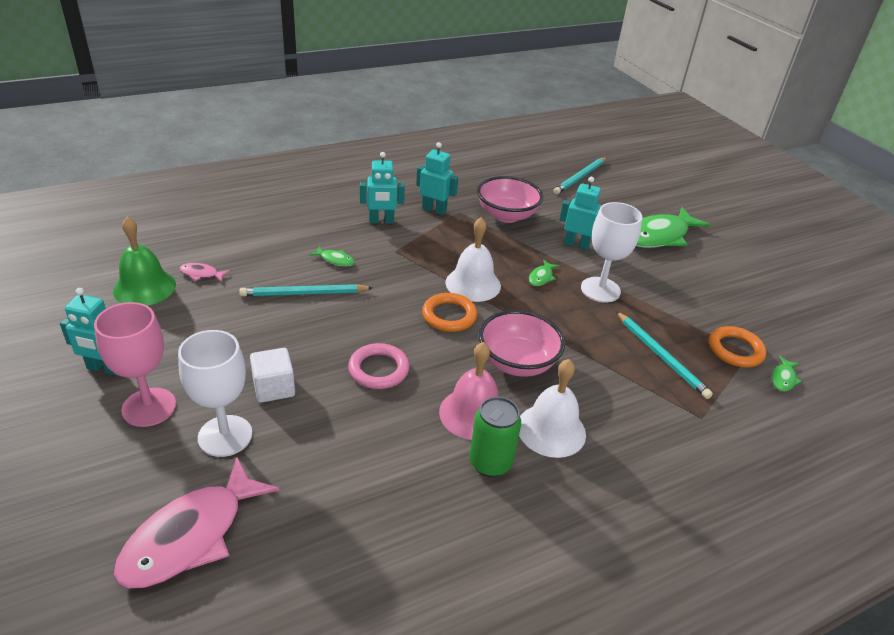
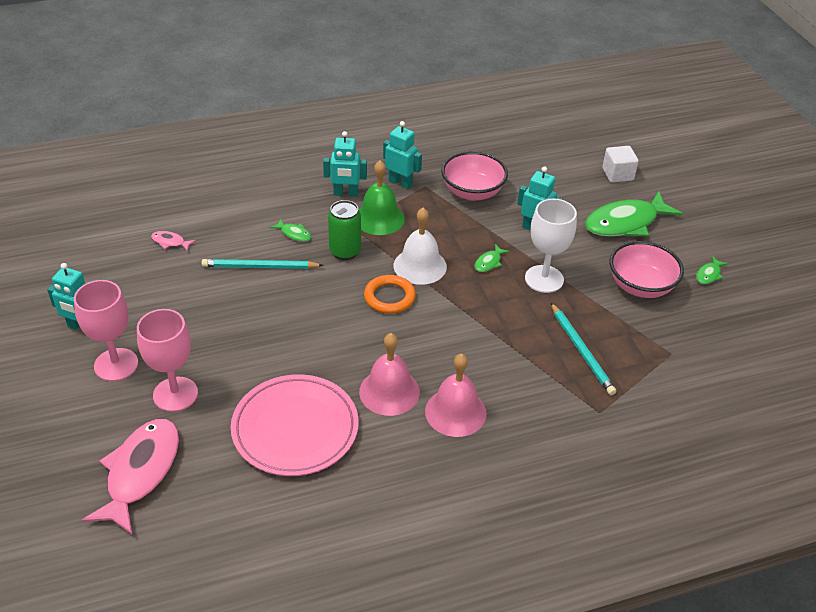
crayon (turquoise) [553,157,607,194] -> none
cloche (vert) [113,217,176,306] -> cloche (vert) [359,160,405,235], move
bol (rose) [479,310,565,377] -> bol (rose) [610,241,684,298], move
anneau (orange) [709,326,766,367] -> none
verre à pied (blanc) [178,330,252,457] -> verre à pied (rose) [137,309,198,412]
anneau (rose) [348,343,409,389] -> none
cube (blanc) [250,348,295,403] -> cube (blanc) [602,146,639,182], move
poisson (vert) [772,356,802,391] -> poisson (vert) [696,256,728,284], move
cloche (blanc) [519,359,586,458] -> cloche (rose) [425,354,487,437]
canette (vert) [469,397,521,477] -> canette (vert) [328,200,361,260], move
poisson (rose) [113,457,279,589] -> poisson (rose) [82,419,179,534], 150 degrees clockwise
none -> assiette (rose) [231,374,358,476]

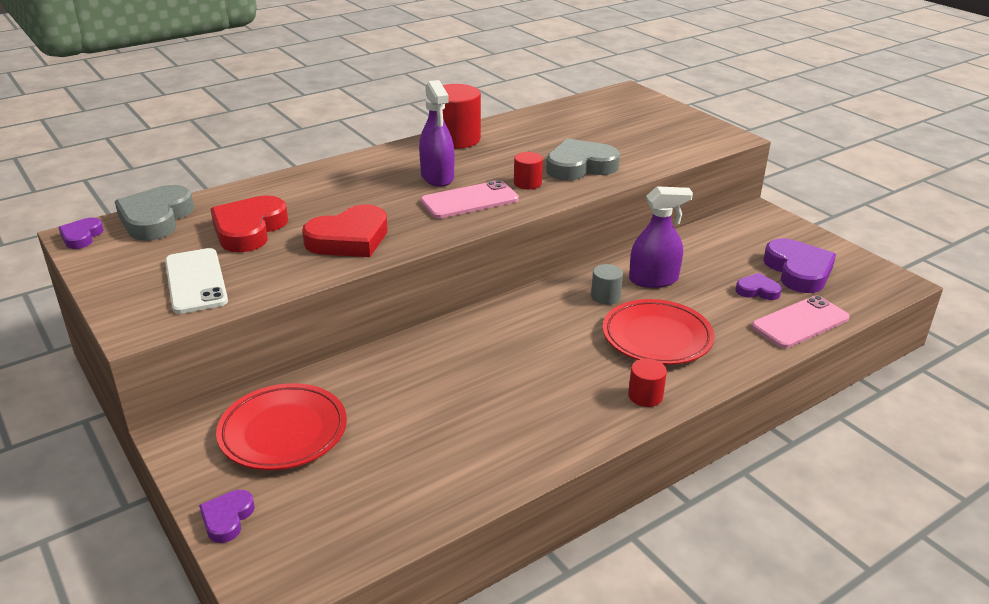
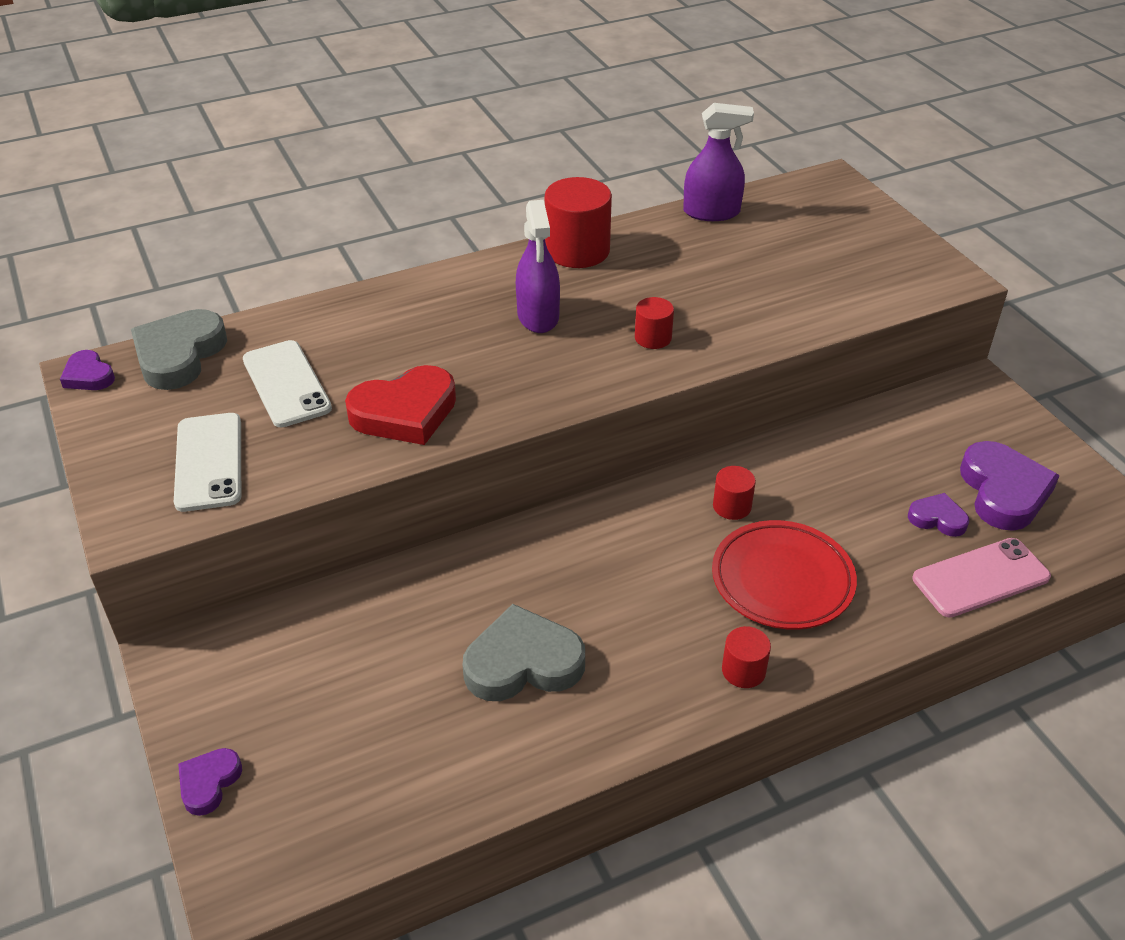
cœur (gris) [546,138,620,181] -> cœur (gris) [463,604,585,701], move
téléphone (rose) [420,180,519,219] -> none
vaporisateur (violet) [629,186,693,288] -> vaporisateur (violet) [683,103,754,221], move
cœur (rouge) [210,195,288,252] -> téléphone (blanc) [243,340,332,427]
cœur (violet) [58,218,104,249] -> cœur (violet) [60,350,115,390], 60 degrees counterclockwise
cylindre (gris) [591,264,623,305] -> cylindre (rouge) [713,466,756,520]
assiette (rouge) [216,383,347,470] -> none

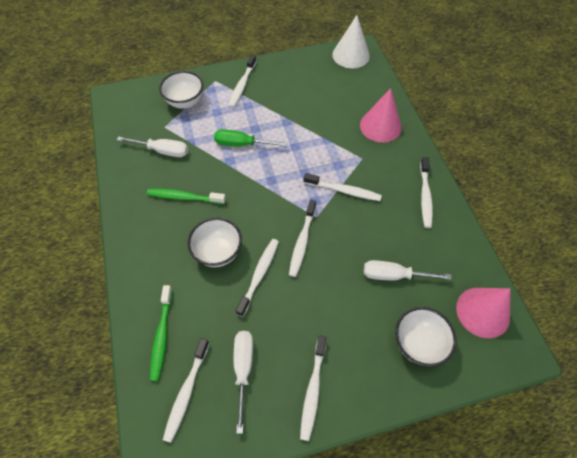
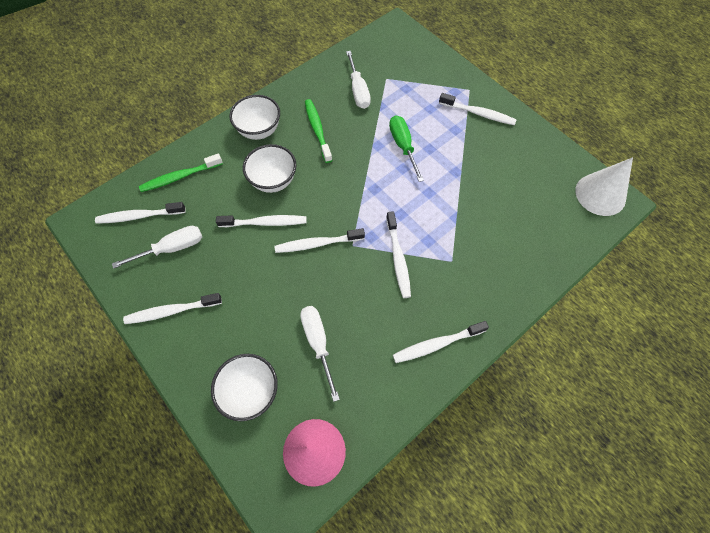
brosse à dents (blanc) [228,55,256,108] -> brosse à dents (blanc) [439,93,517,125], 150 degrees counterclockwise
bol (blanc) [159,71,203,109] -> bol (blanc) [229,95,280,140], move
cône (rose) [360,88,402,143] -> none

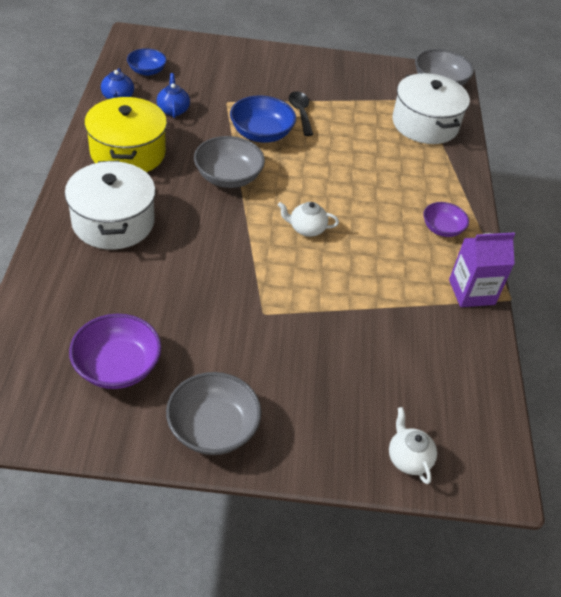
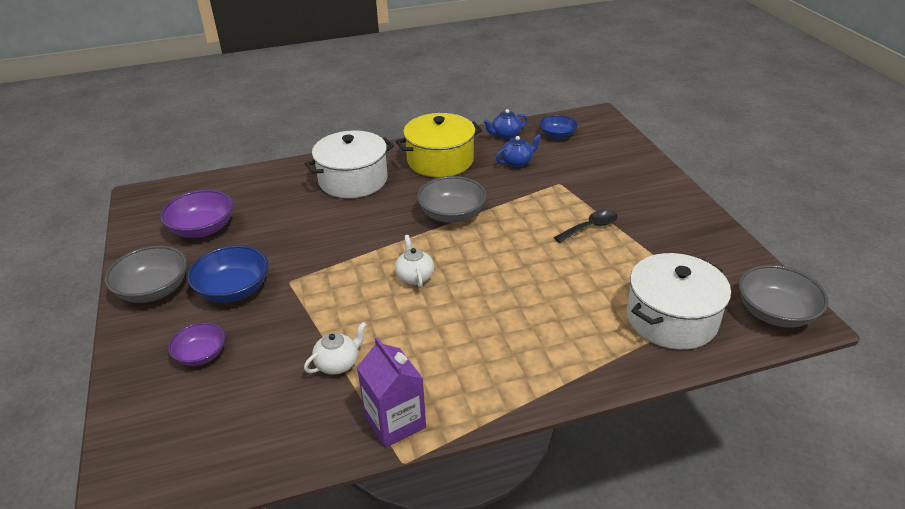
bol (bleu) [230,95,296,143] -> bol (bleu) [187,245,268,303], move
bol (violet) [423,202,469,237] -> bol (violet) [168,322,225,366], move
théière (blanc) [389,407,437,484] -> théière (blanc) [304,322,367,375], move

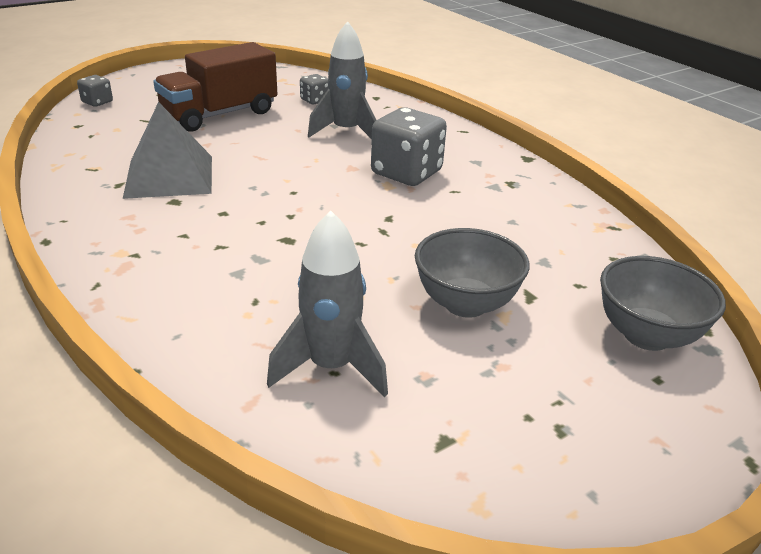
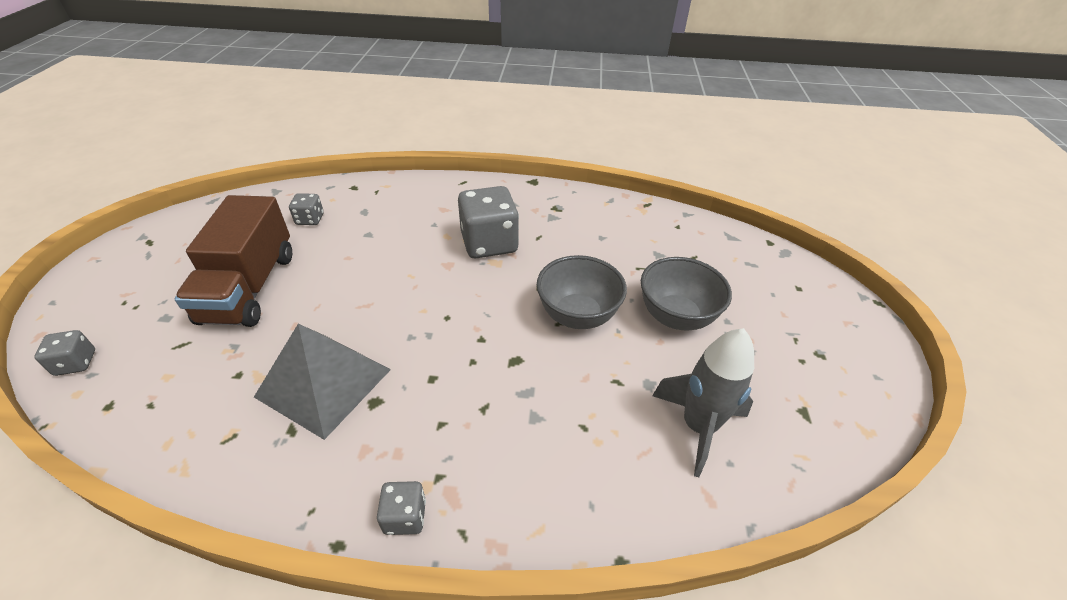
fusée (gris) [308,21,376,139] -> none
bol (gris) [600,256,726,351] -> bol (gris) [537,255,627,329], move
none -> dé (gris) [377,481,426,535]

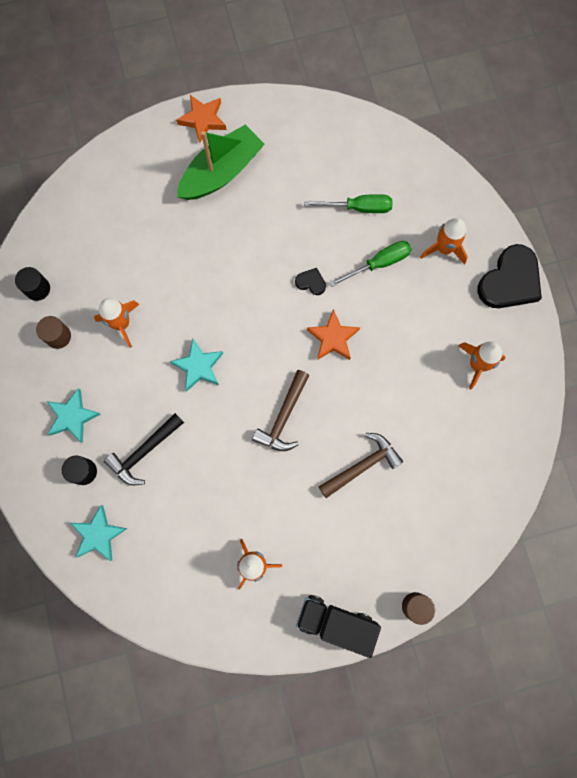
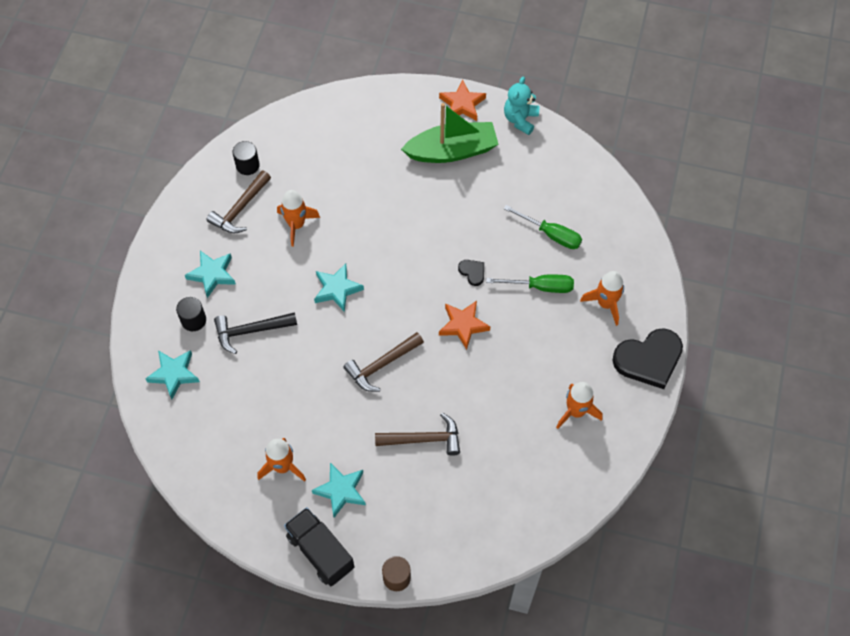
cylindre (marron) [36,316,71,349] -> marteau (marron) [206,170,271,233]
none -> ours en peluche (turquoise) [504,77,540,135]
none -> étoile (turquoise) [312,463,366,518]

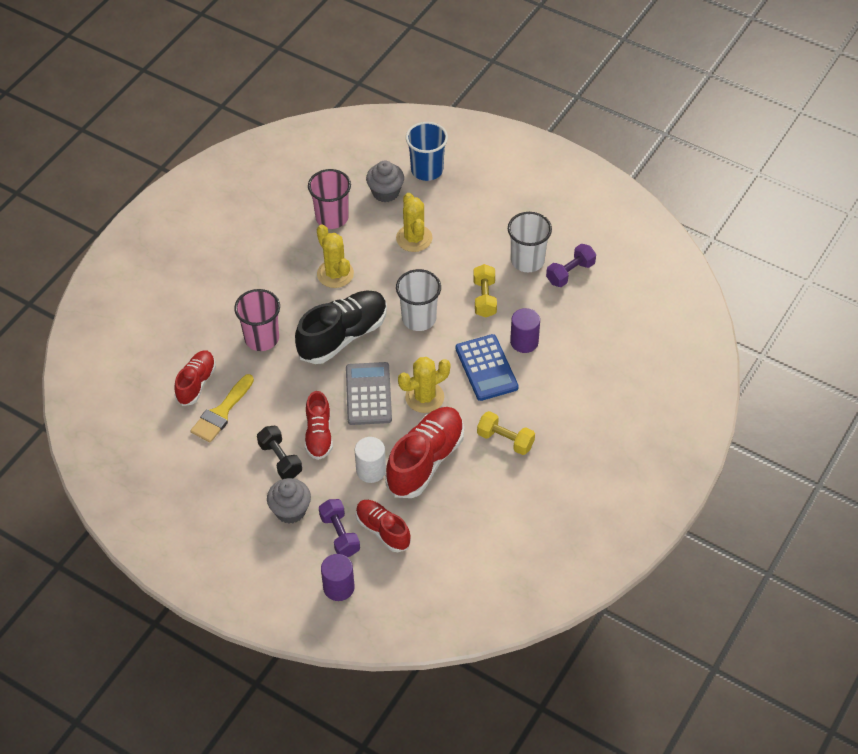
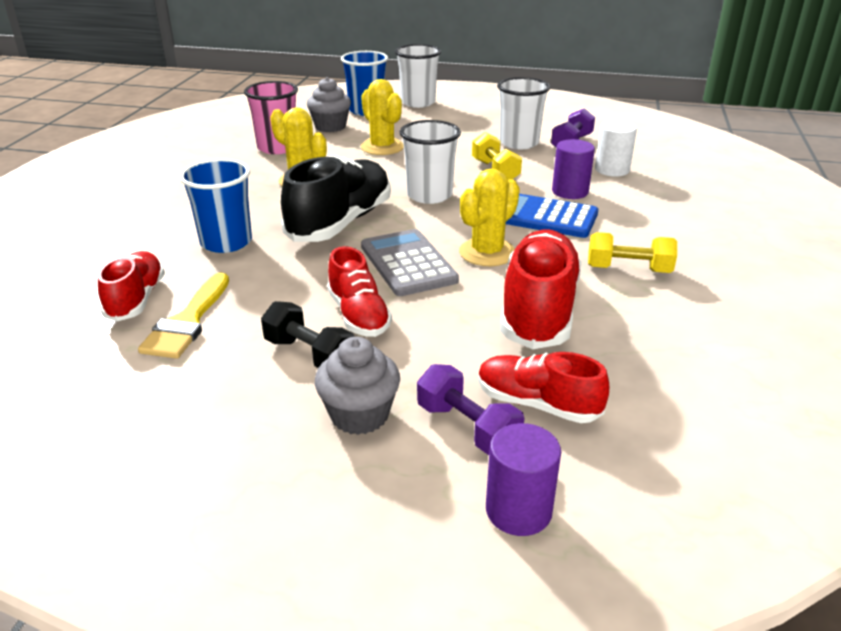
gobelet (rose) [234,289,280,351] -> gobelet (bleu) [180,159,252,253]
calculatrice (bleu) [455,334,519,401] -> calculatrice (bleu) [506,194,598,238], 150 degrees clockwise
cylindre (blanc) [355,437,386,483] -> cylindre (blanc) [595,120,637,177], move
none -> gobelet (blanc) [395,44,441,108]

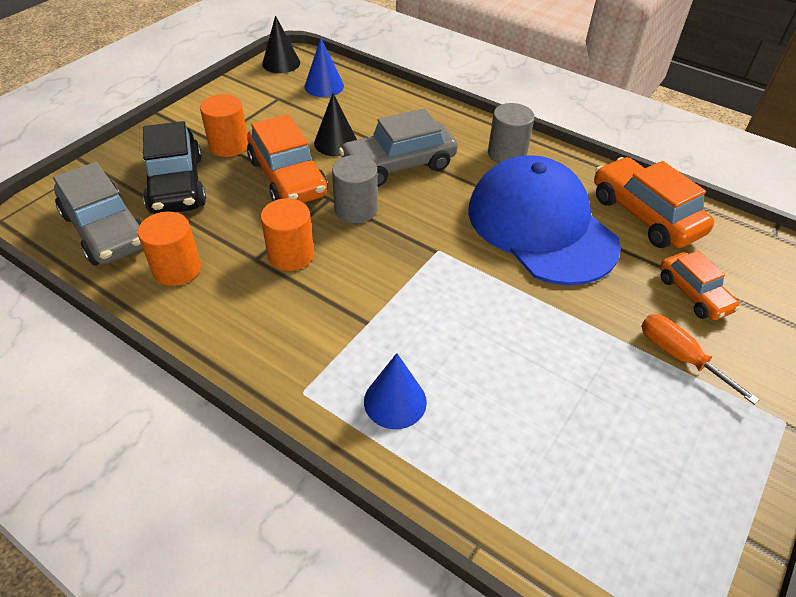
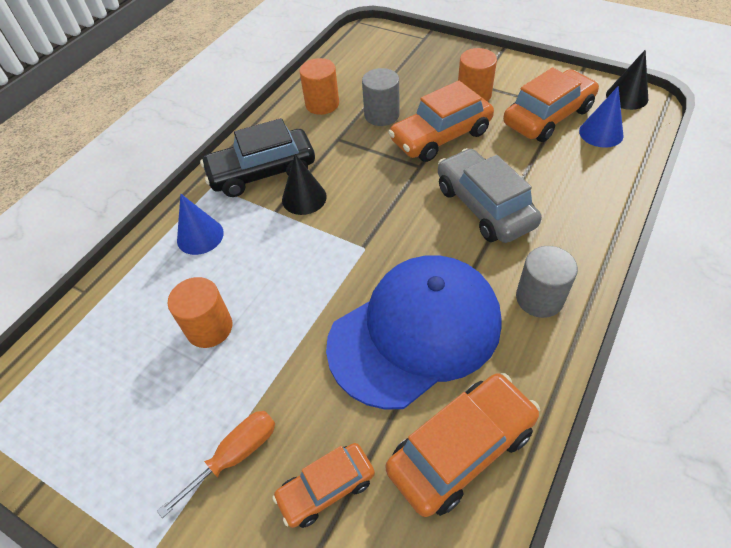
cône (noir) [314,93,357,156] -> cône (noir) [282,154,327,215], move
voiture (noir) [143,121,206,214] -> voiture (noir) [200,118,315,197], move
cylindre (gris) [332,155,377,223] -> cylindre (gris) [362,68,400,126], move
voiture (gris) [53,162,143,265] -> none
cylindre (orange) [261,198,314,271] -> cylindre (orange) [168,277,232,348], move
none -> voiture (orange) [503,67,599,142]

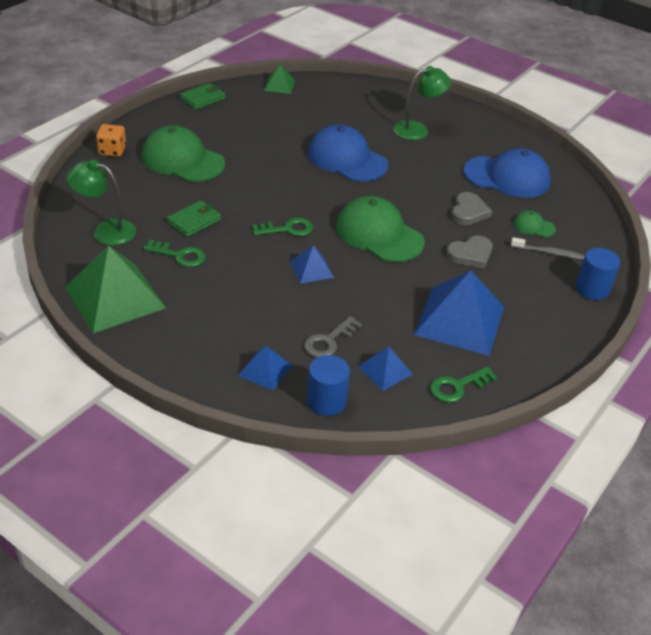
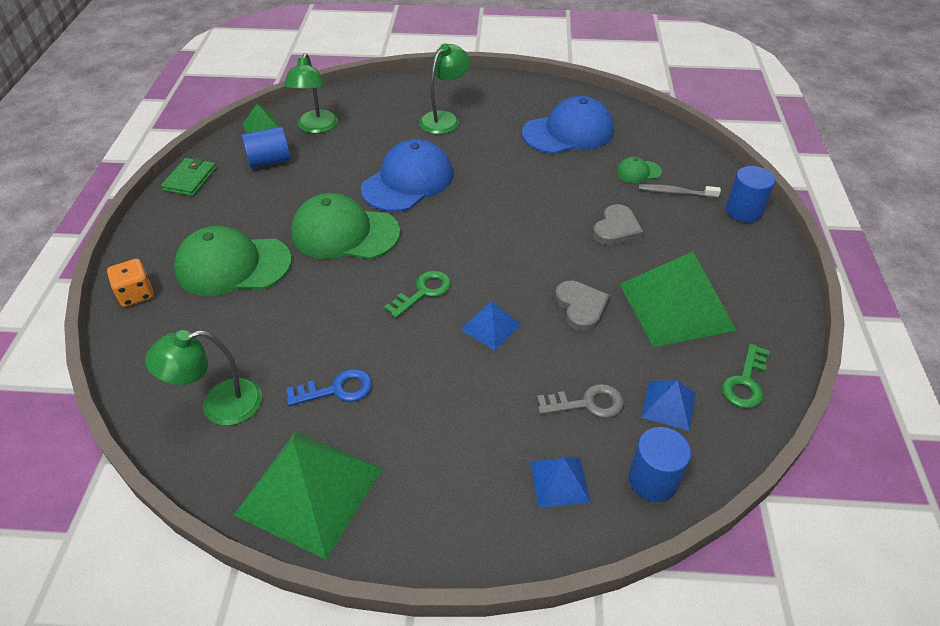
casquette (bleu) [308,124,388,182] -> casquette (bleu) [361,139,453,212], 120 degrees clockwise
cœur (gris) [451,192,492,225] -> cœur (gris) [555,281,609,332], move
casquette (vert) [336,196,424,262] -> casquette (vert) [291,193,400,260], move
portefeuille (vert) [167,200,221,237] -> none
brosse à dents (gris) [511,237,585,260] -> brosse à dents (gris) [639,184,721,198], 150 degrees counterclockwise
clé (vert) [143,239,206,267] -> clé (bleu) [286,369,372,406]
pyramide (bleu) [414,270,504,356] -> pyramide (vert) [619,252,737,347]
clé (gris) [304,316,362,358] -> clé (gris) [537,384,624,418], 105 degrees counterclockwise
none -> lampe (vert) [284,53,338,133]
none -> cylindre (bleu) [242,127,291,169]

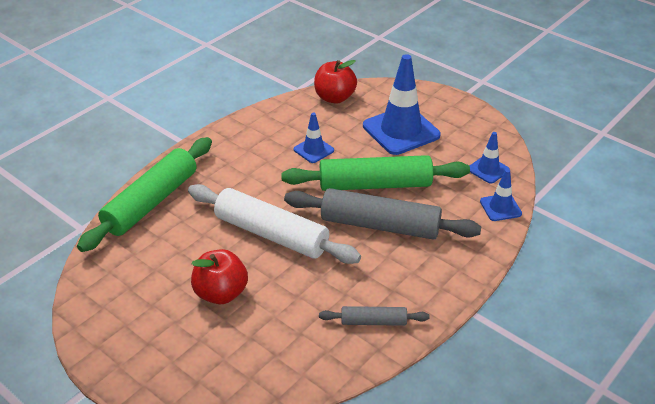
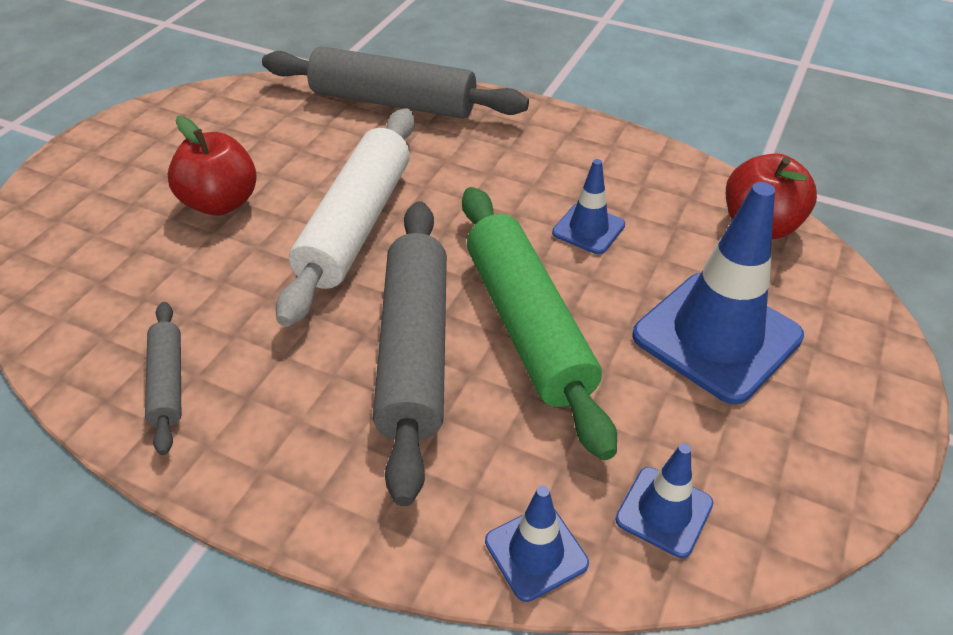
rouleau à pâtisserie (vert) [77,137,212,252] -> rouleau à pâtisserie (gris) [262,46,529,119]

